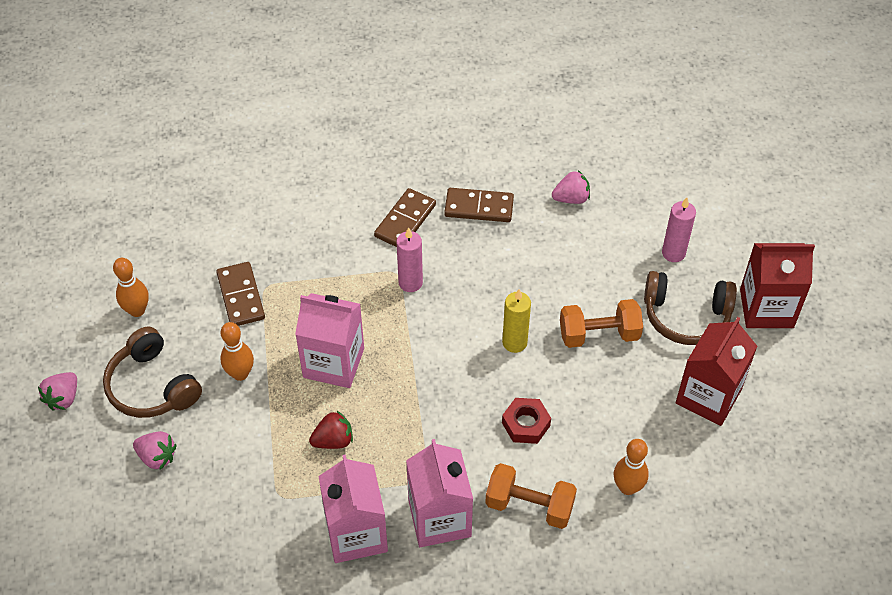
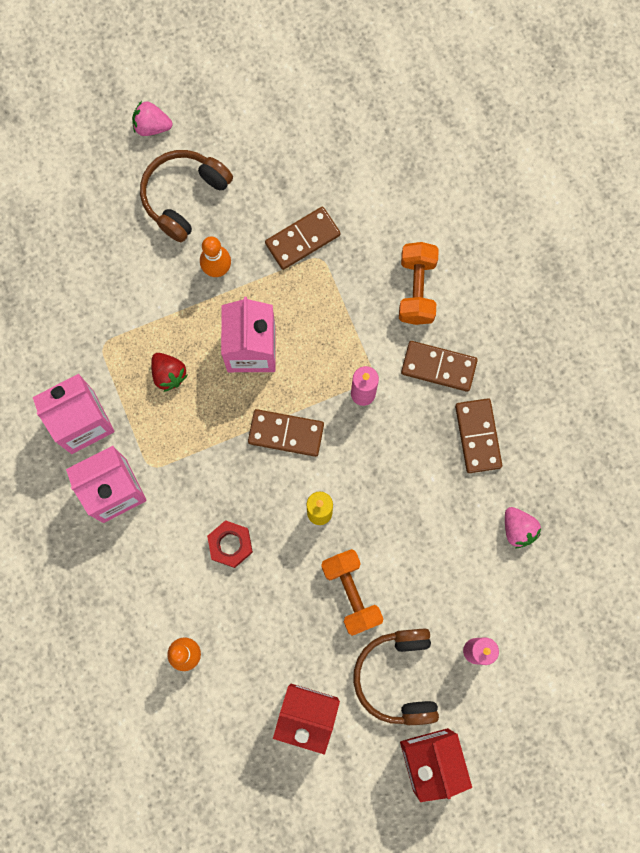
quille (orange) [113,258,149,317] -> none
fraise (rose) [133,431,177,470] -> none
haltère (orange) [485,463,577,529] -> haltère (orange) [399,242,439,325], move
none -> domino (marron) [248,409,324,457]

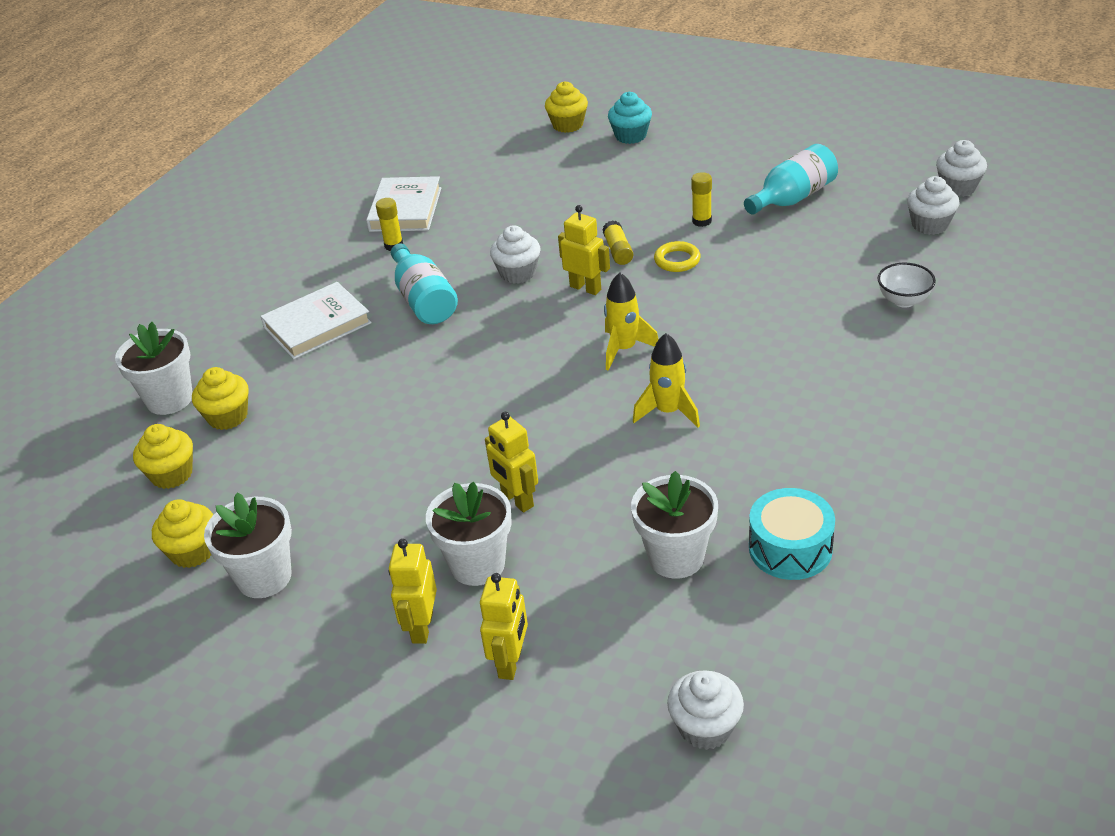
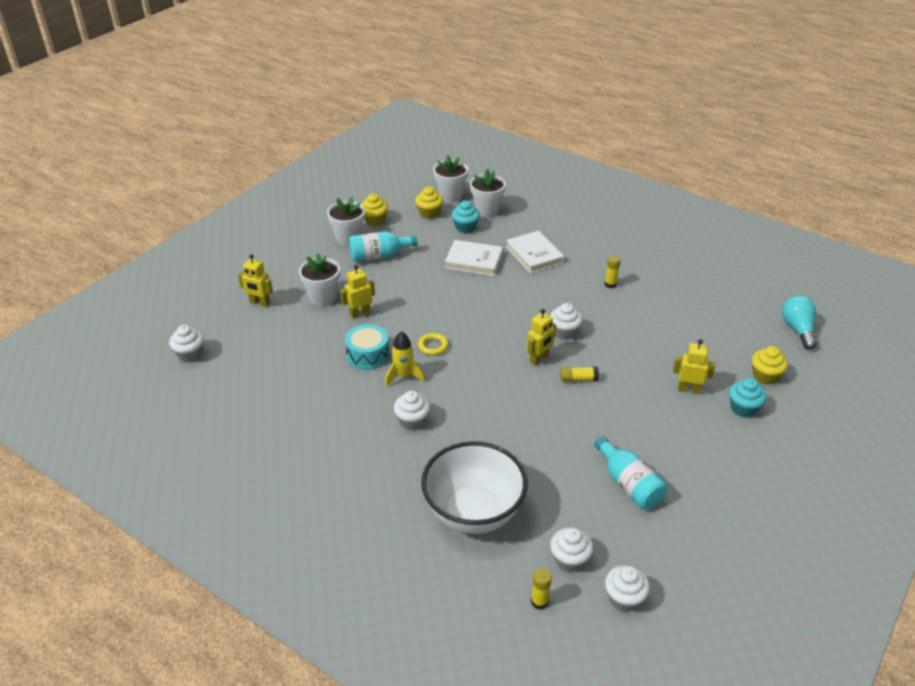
bâton de colle (jaune) [691,172,712,227] -> bâton de colle (jaune) [531,568,552,610], move
livre (blanc) [366,176,441,232] -> livre (blanc) [445,240,503,276], move
anneau (jaune) [654,241,701,272] -> anneau (jaune) [418,333,448,355], move
bouteille (turquoise) [391,243,458,324] -> bouteille (turquoise) [349,231,418,262], move
bol (blanc) [878,263,936,308] -> bol (blanc) [421,441,528,534], x2.46
fusée (jaune) [604,272,659,371] -> none
muffin (jaune) [192,367,249,430] -> muffin (turquoise) [452,200,480,233]
pot de fleurs (blanc) [631,471,718,579] -> pot de fleurs (blanc) [433,155,468,202], move
tambour (turquoise) [749,488,835,580] -> tambour (turquoise) [345,324,389,370], move
robot (jaune) [389,539,437,644] -> robot (jaune) [673,339,715,394], move
none -> ampoule (turquoise) [782,296,817,350]
none -> muffin (blanc) [394,391,431,431]

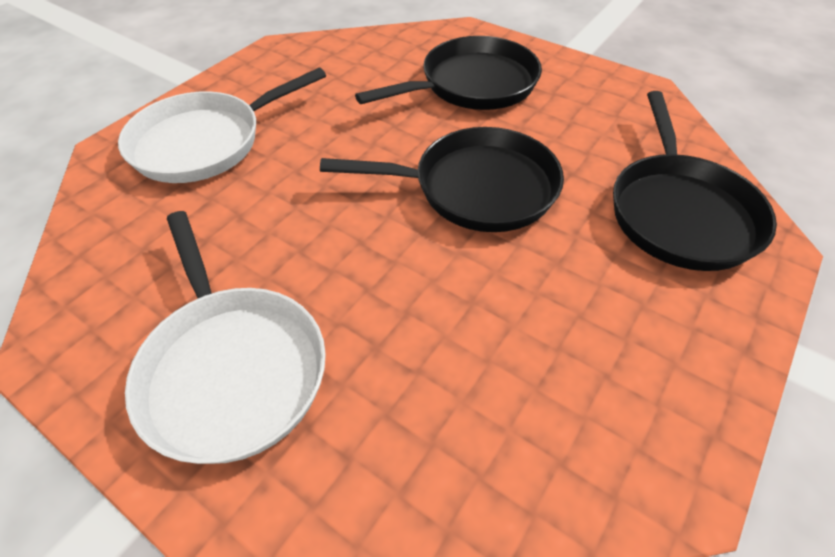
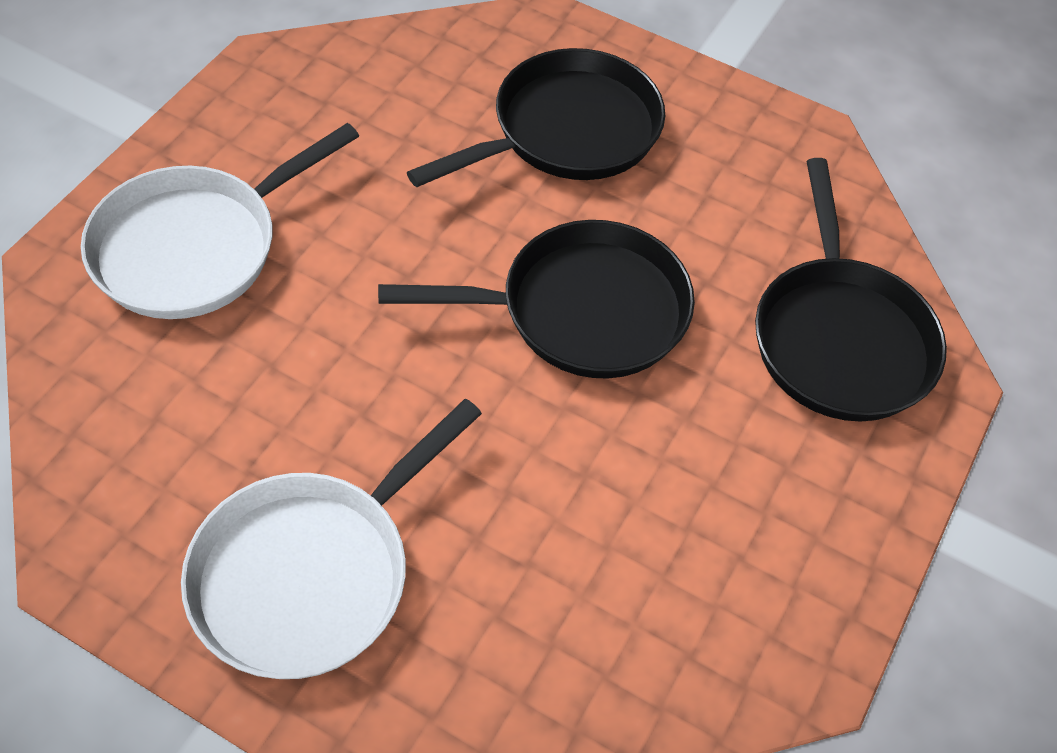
poêle (blanc) [125,211,326,464] -> poêle (blanc) [181,399,482,679], 75 degrees clockwise

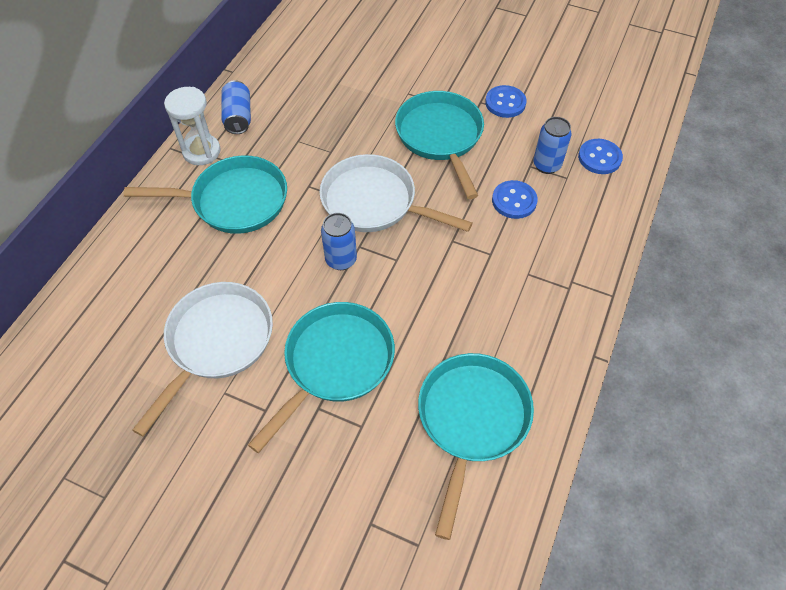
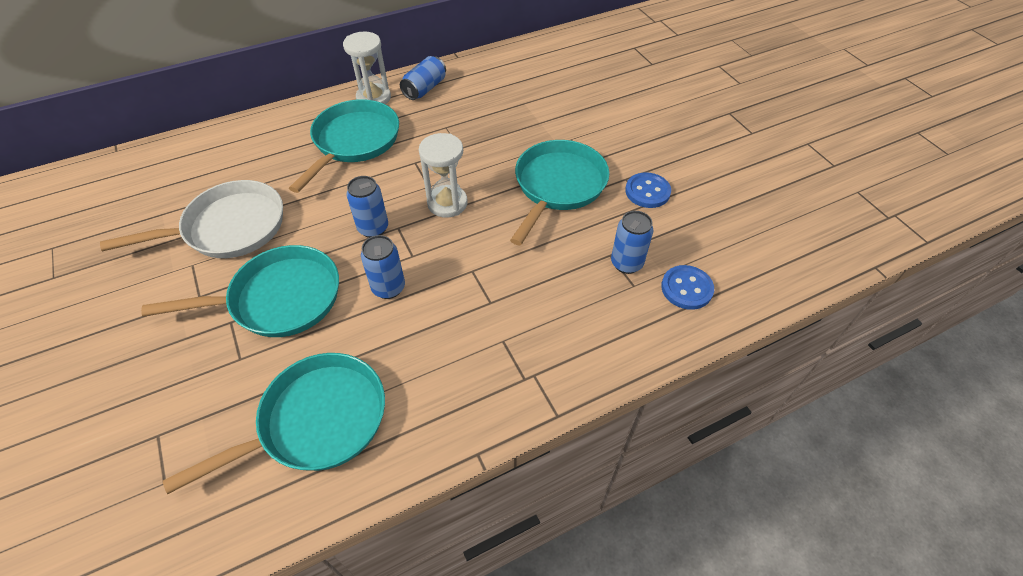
poêle (blanc) [320,154,472,232] -> sablier (blanc) [419,133,468,218]
poêle (turquoise) [124,155,287,234] -> poêle (turquoise) [289,99,399,193], 105 degrees counterclockwise
bouton (bleu) [492,180,538,219] -> none
none -> canette (bleu) [361,235,405,299]

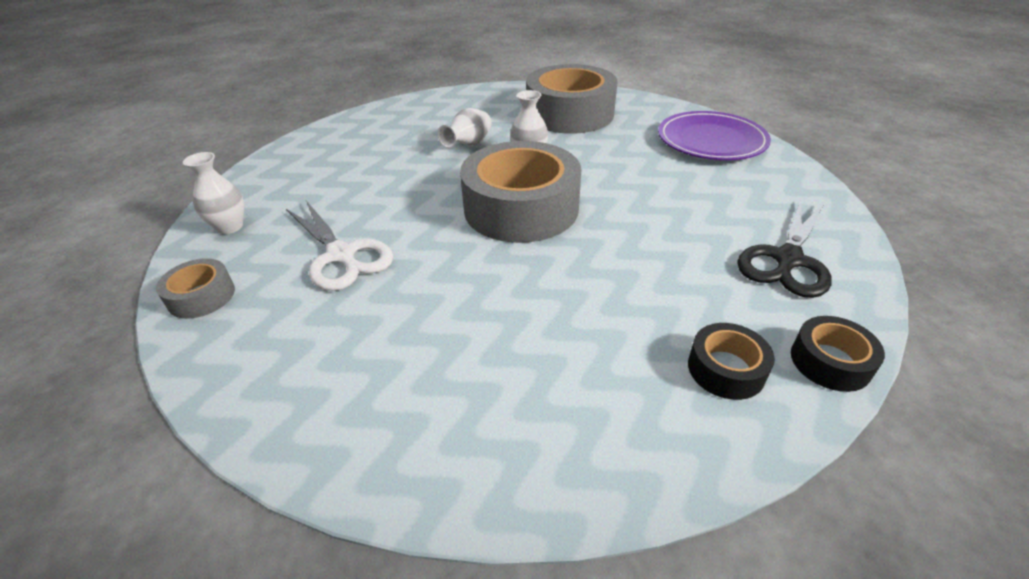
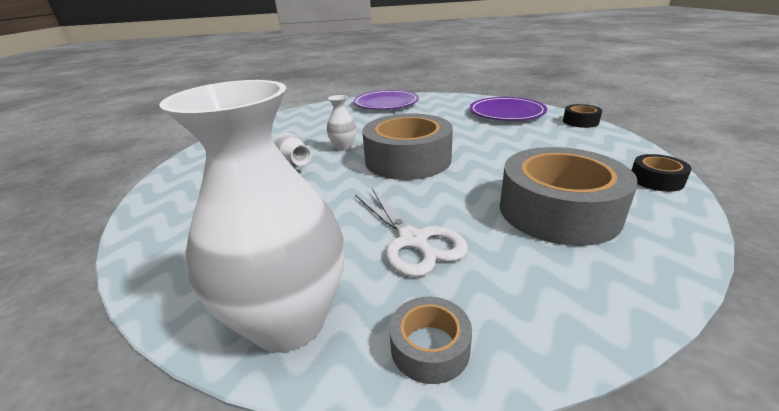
ruban adhésif (gris) [526,64,617,134] -> ruban adhésif (gris) [500,147,638,246], move
vase (blanc) [183,152,244,234] -> vase (blanc) [159,80,344,352], x2.24
ciseaux (noir) [737,199,832,298] -> assiette (violet) [470,97,547,121]
ciseaux (blanc) [286,201,393,291] -> ciseaux (blanc) [355,188,468,277], 75 degrees clockwise
ruban adhésif (noir) [688,323,775,400] -> ruban adhésif (noir) [632,154,692,192], move

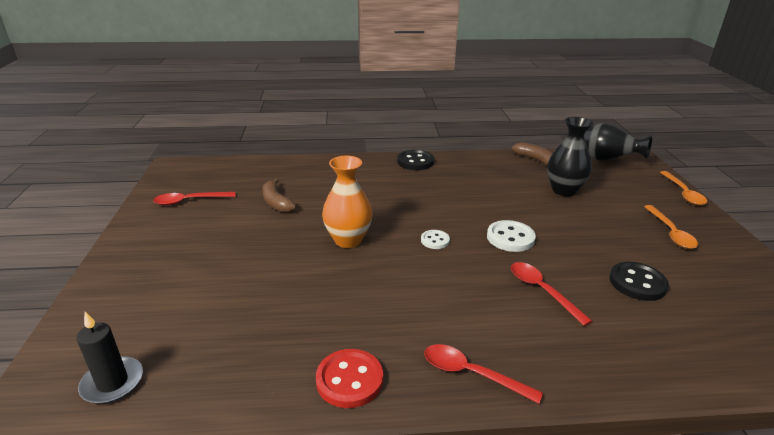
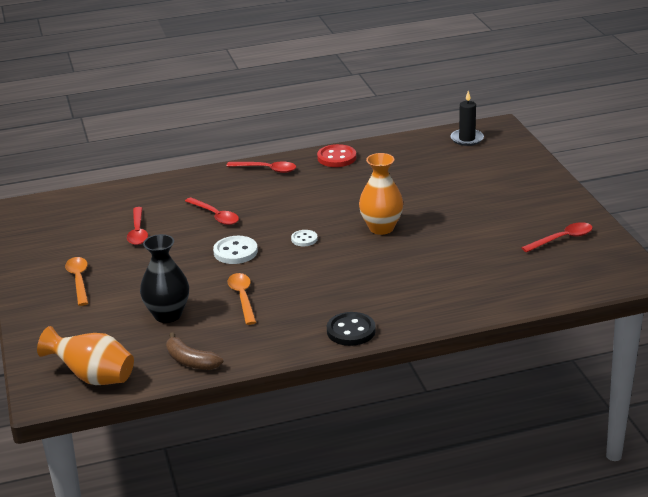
vase (noir) [584,123,652,161] -> vase (orange) [37,326,134,385]
cuillère (orange) [660,171,707,205] -> cuillère (orange) [228,273,256,325], move
banane (marron) [262,178,296,213] -> none
bouton (noir) [609,262,669,301] -> cuillère (rouge) [127,207,148,245]

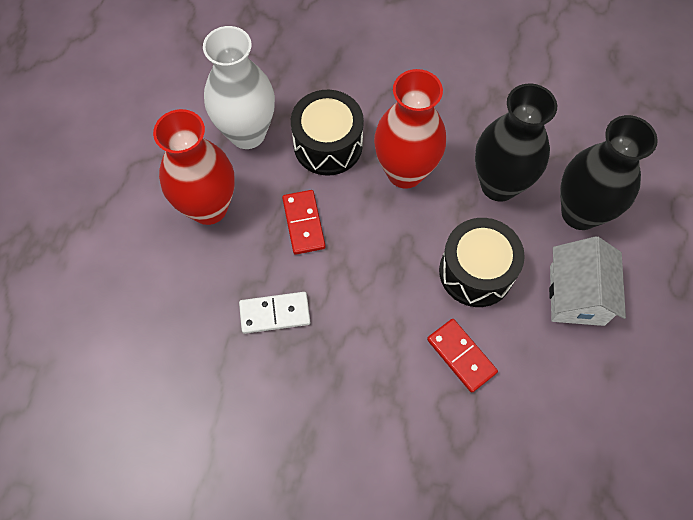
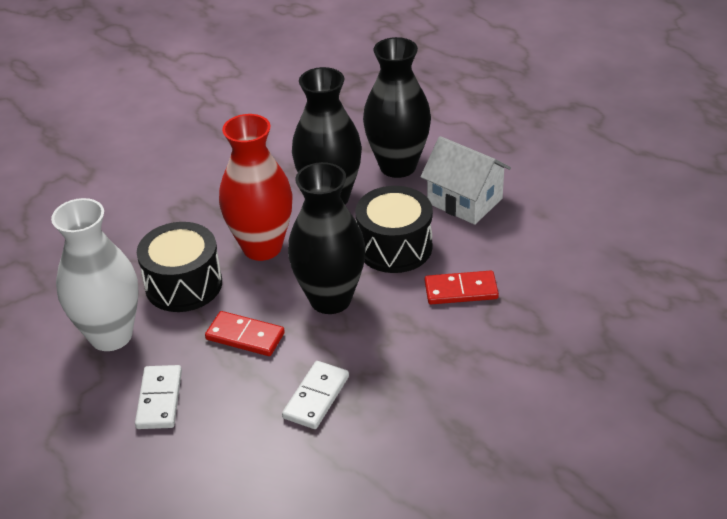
vase (rouge) [153,109,235,225] -> domino (blanc) [135,365,182,429]
none -> vase (noir) [288,162,366,314]

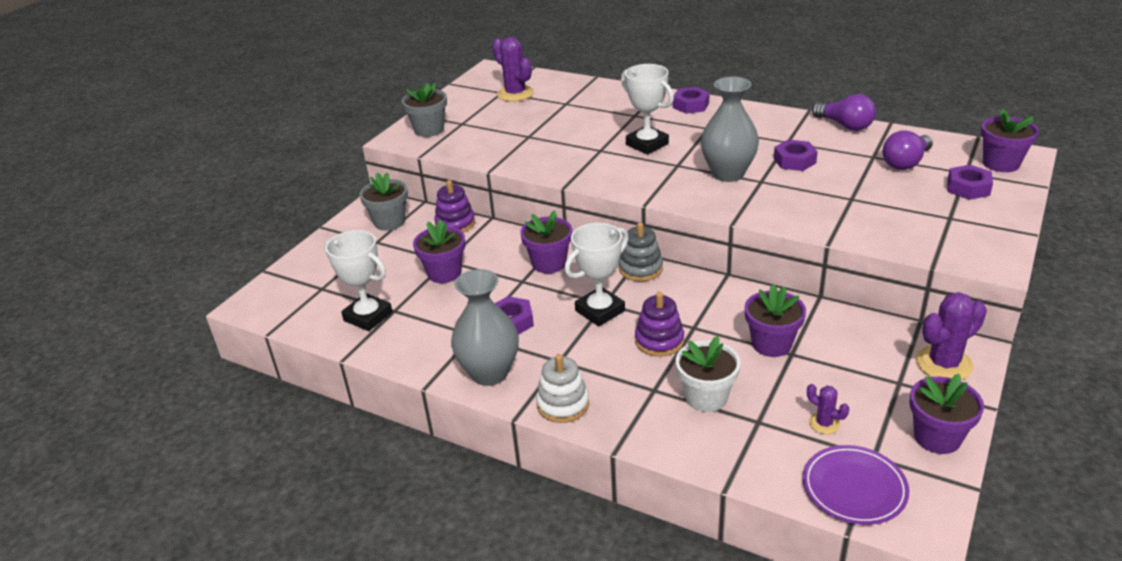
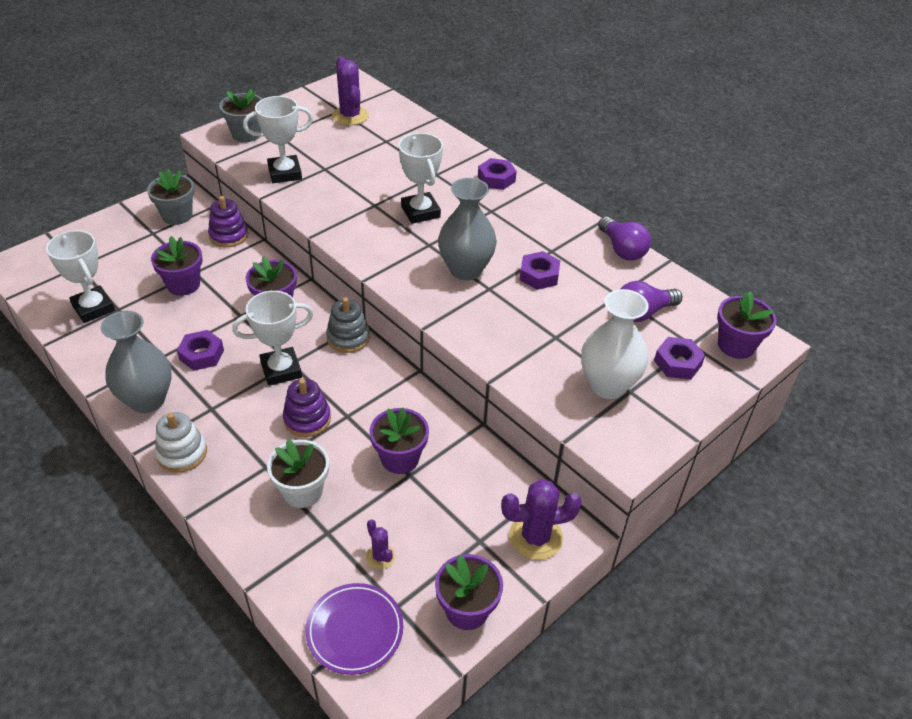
none -> trophée (blanc) [243,96,313,183]
none -> vase (blanc) [581,289,649,399]

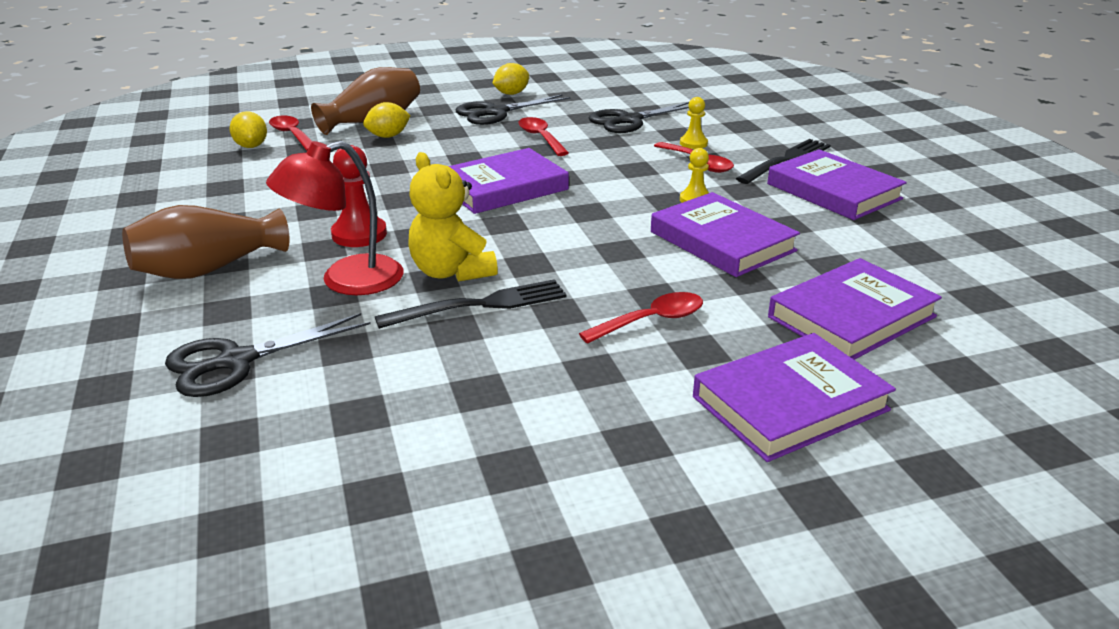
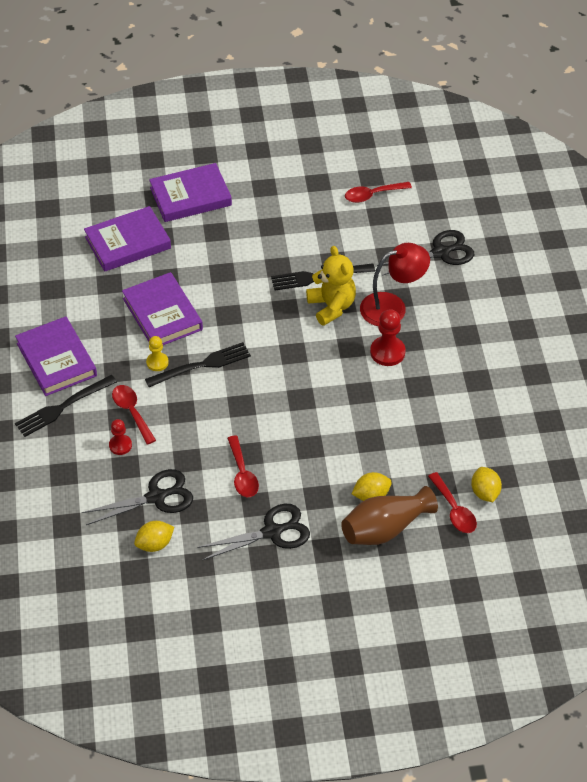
citron (jaune) [492,63,529,95] -> citron (jaune) [134,521,174,552], move
pion (jaune) [680,97,708,149] -> pion (rouge) [109,419,132,455]
livre (violet) [448,148,569,214] -> none
vase (marron) [122,205,289,279] -> none
cuillère (rouge) [579,292,703,344] -> cuillère (rouge) [345,182,412,203], move
none -> fourchette (noir) [145,342,251,387]

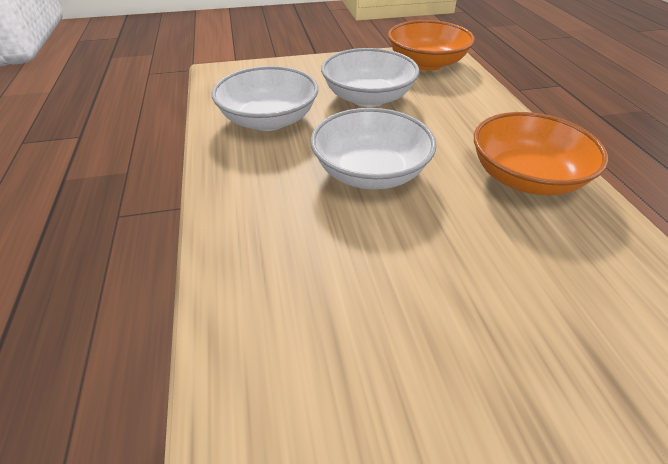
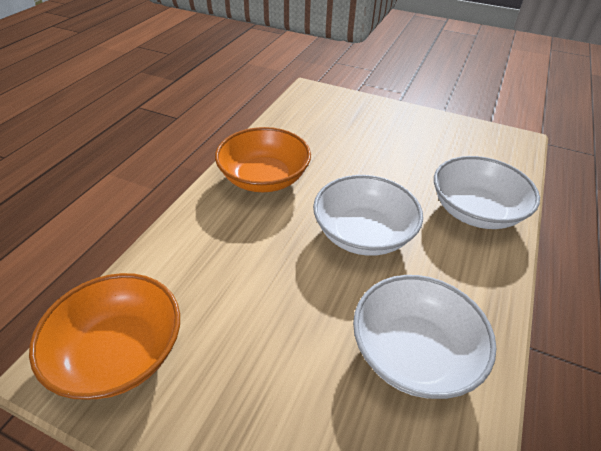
bol (blanc) [321,48,419,107] -> bol (blanc) [434,156,540,229], move

